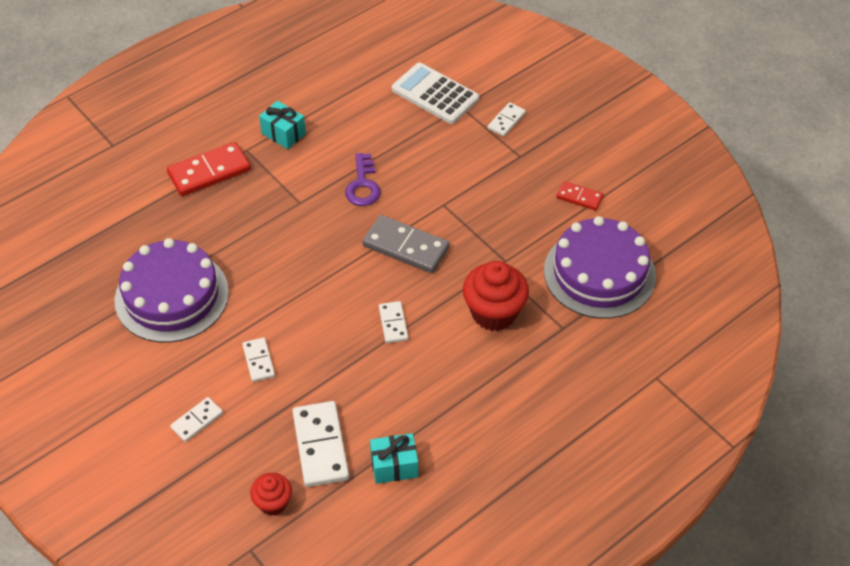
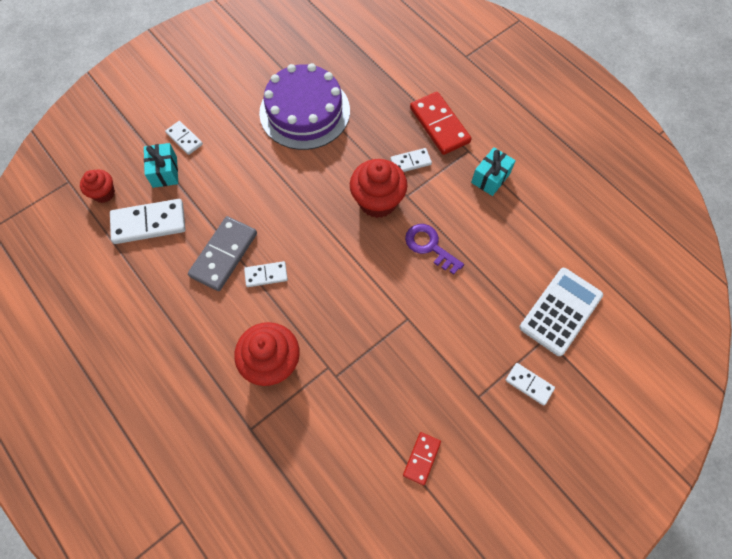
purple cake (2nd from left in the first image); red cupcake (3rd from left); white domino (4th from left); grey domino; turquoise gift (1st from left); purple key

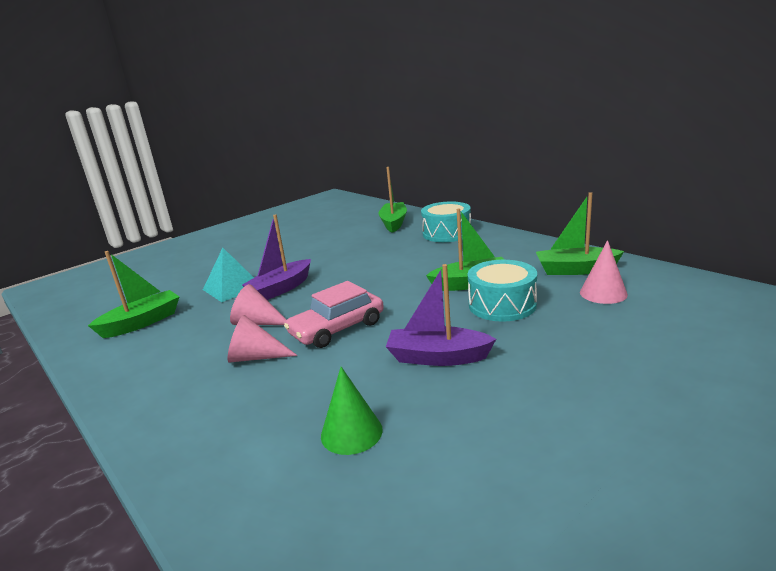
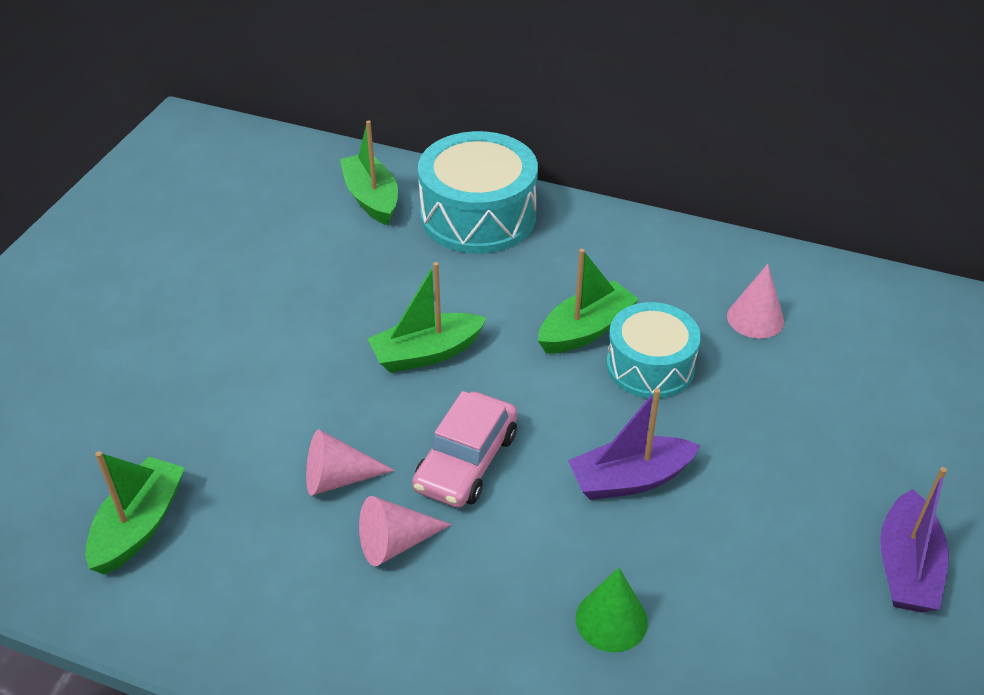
turquoise pyramid; purple boat (2nd from left); green boat (3rd from left); turquoise drum (1st from left)

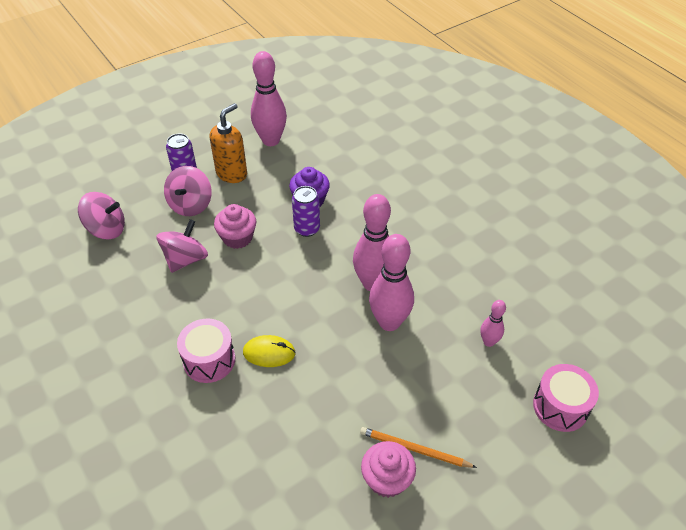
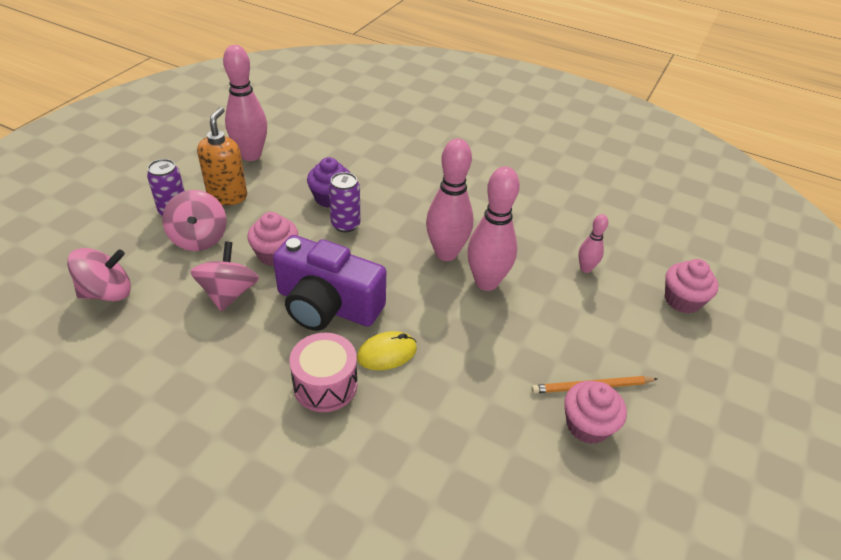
purple camera; pink cupcake (3rd from left)

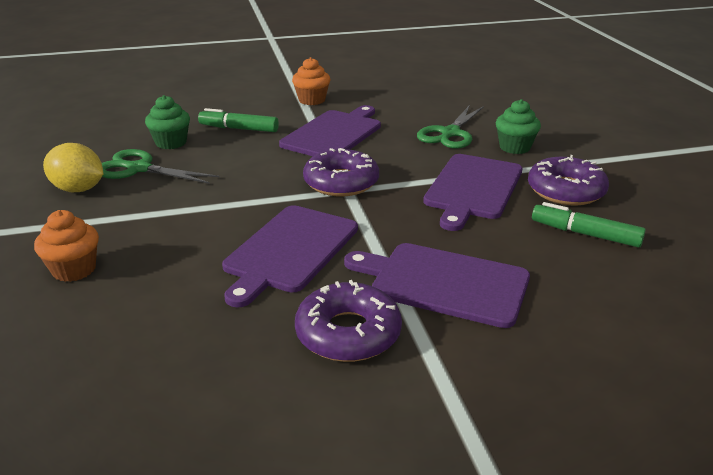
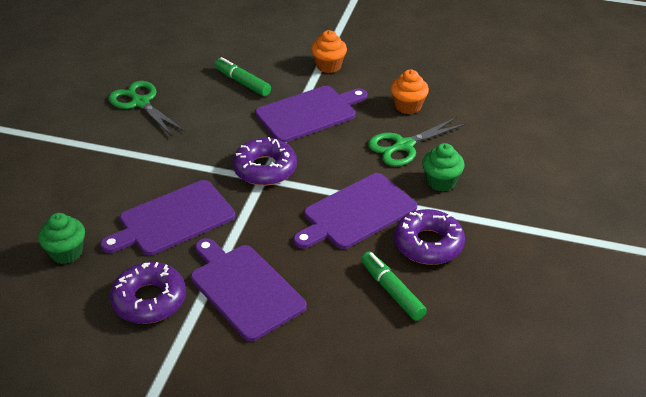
yellow lemon; orange cupcake (2nd from left); green cupcake (1st from left)

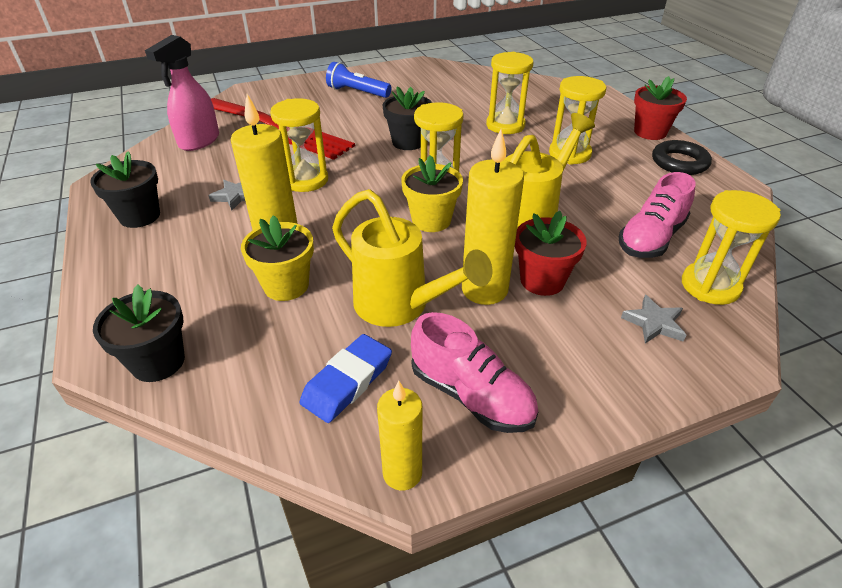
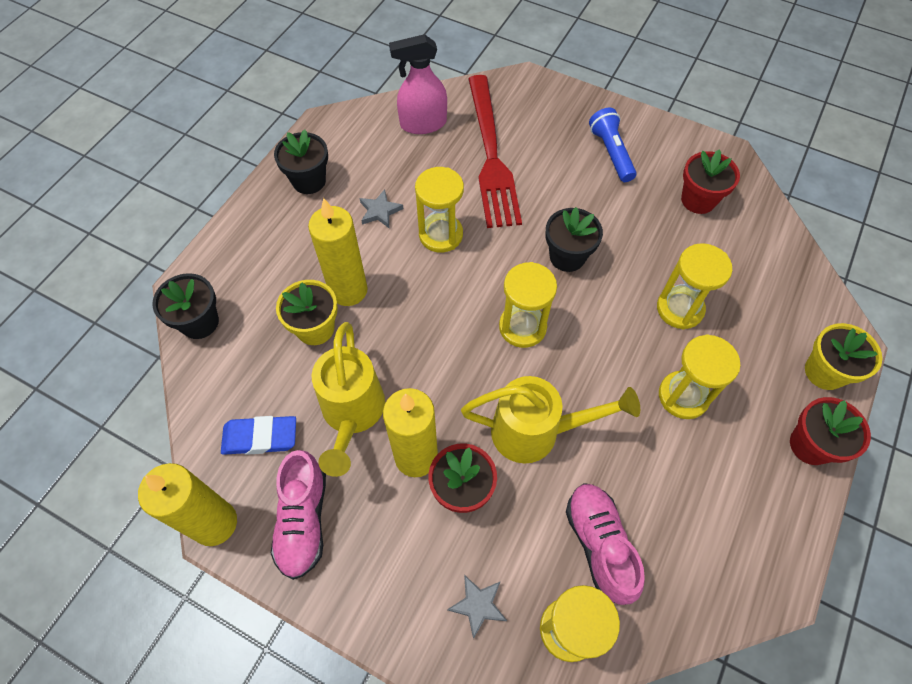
black ring; red flower pot (2nd from left); yellow flower pot (2nd from left); pink shoe (2nd from left); yellow candle (1st from left)

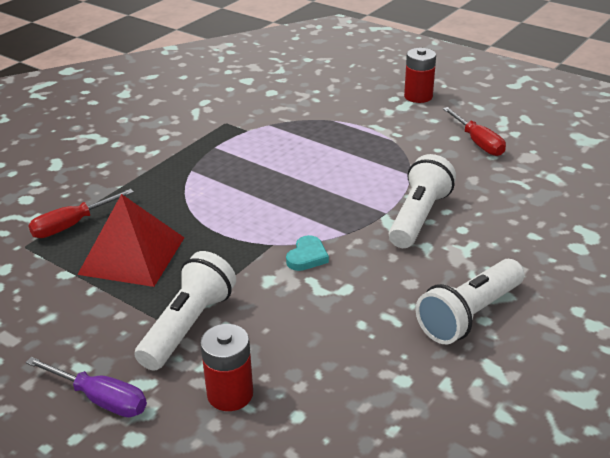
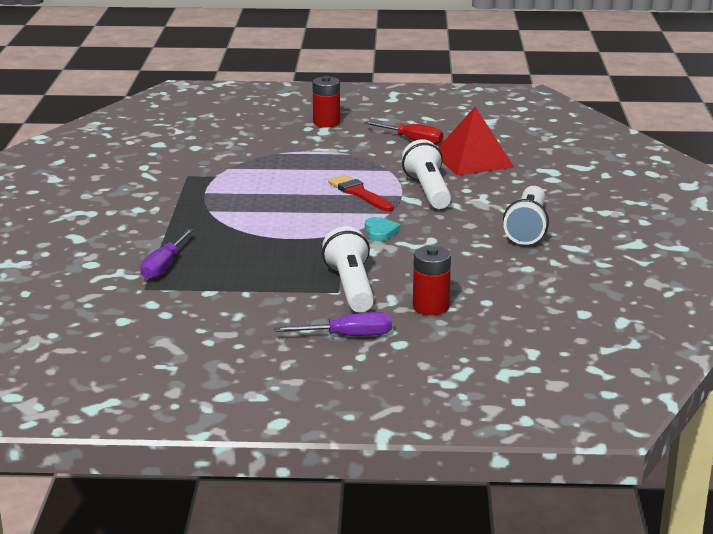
red brush; red pyramid; purple screwdriver (1st from left)

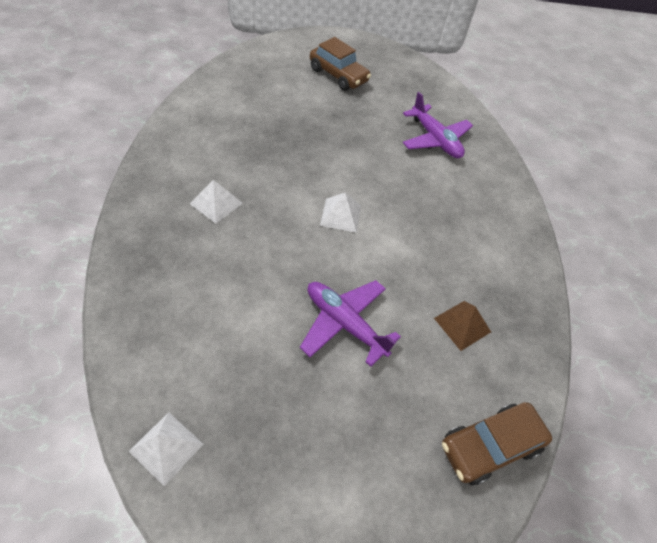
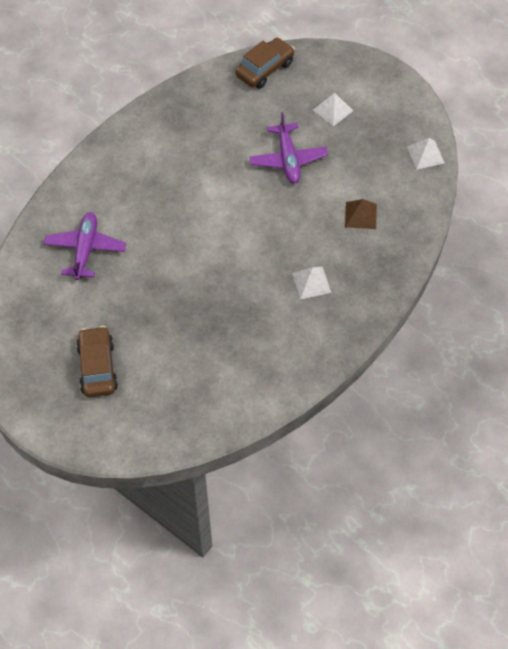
white pyramid (2nd from left); brown pyramid; brown car (2nd from left)

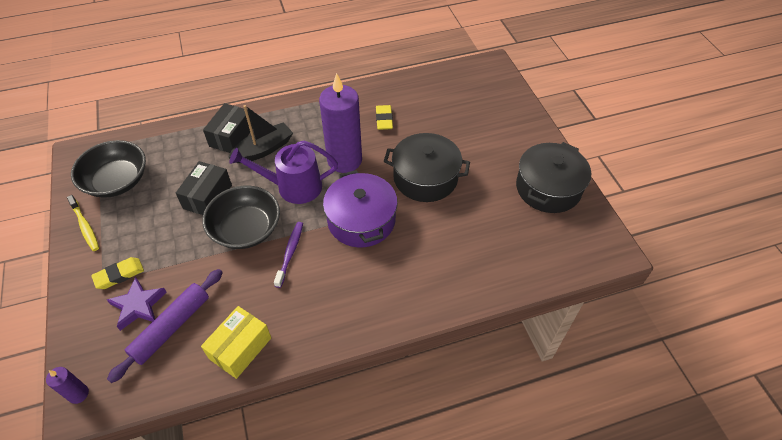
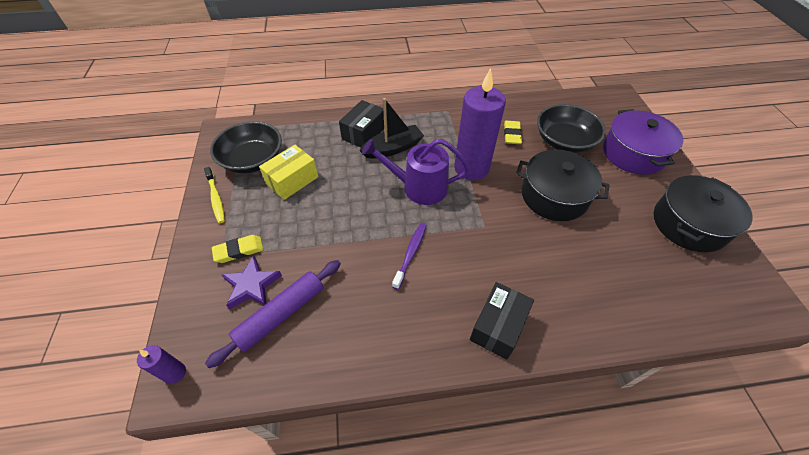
black box (2nd from left); yellow box; black bowl (2nd from left); purple pot

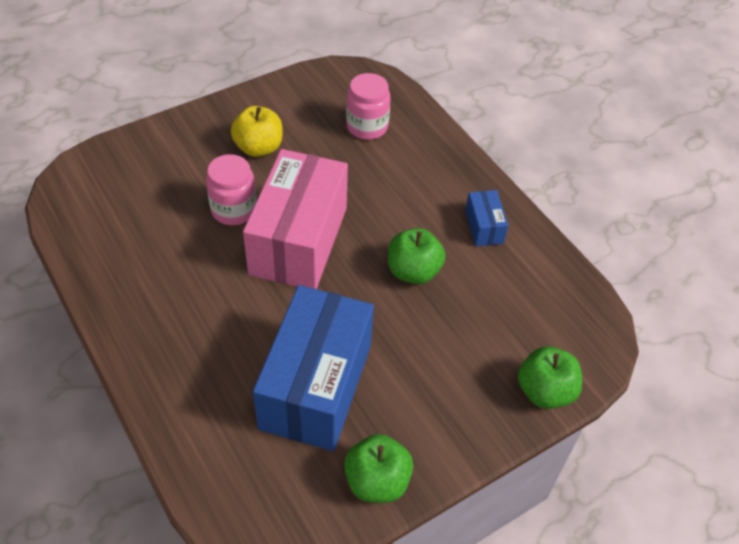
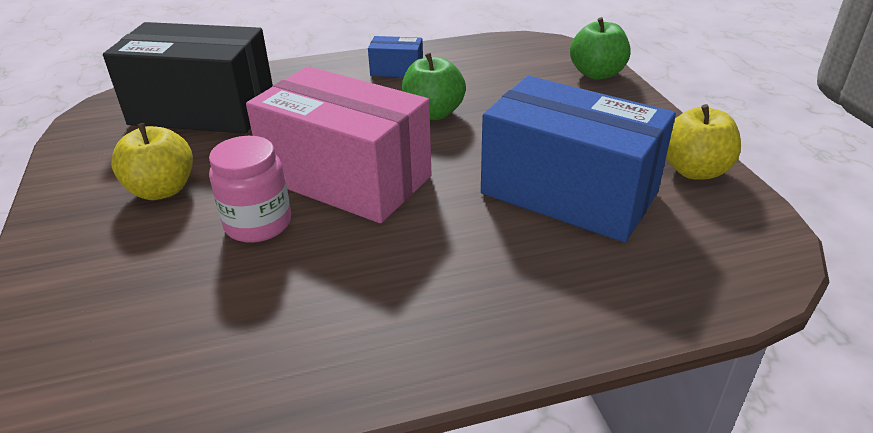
black box; yellow apple (2nd from left)

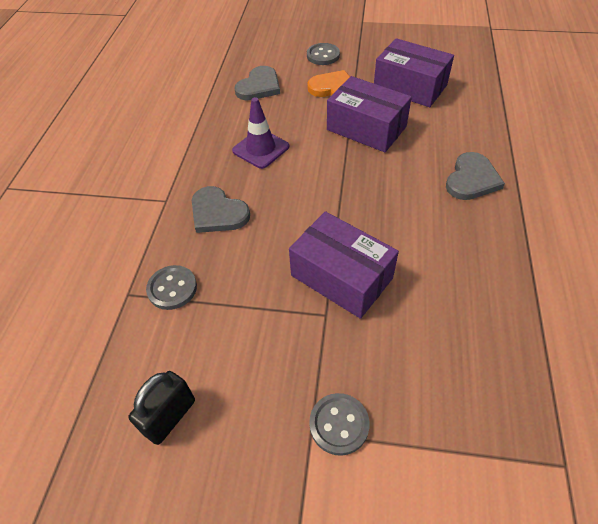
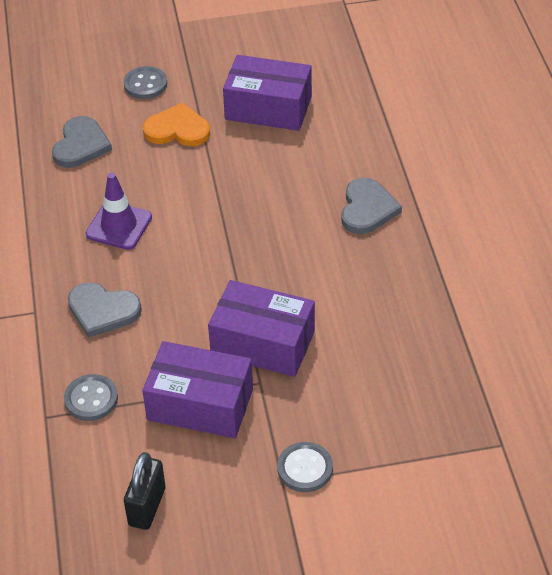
purple box (1st from left)

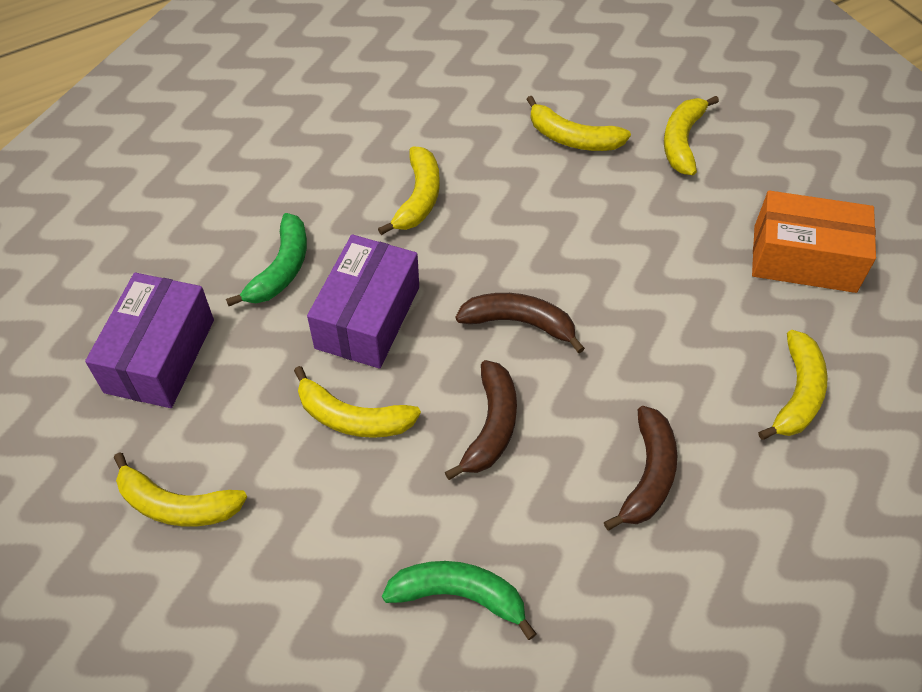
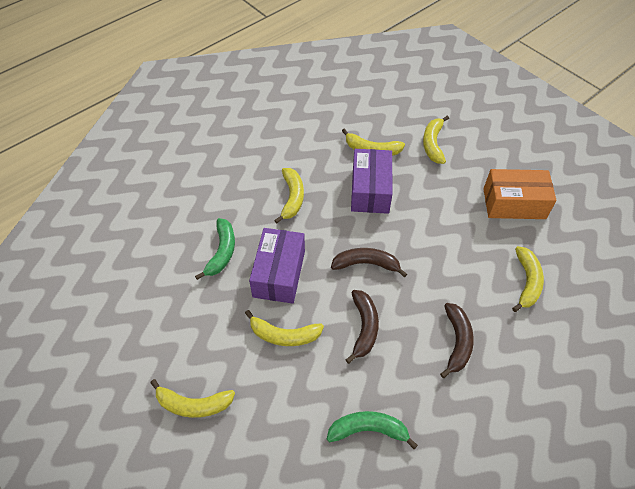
purple box (2nd from left)

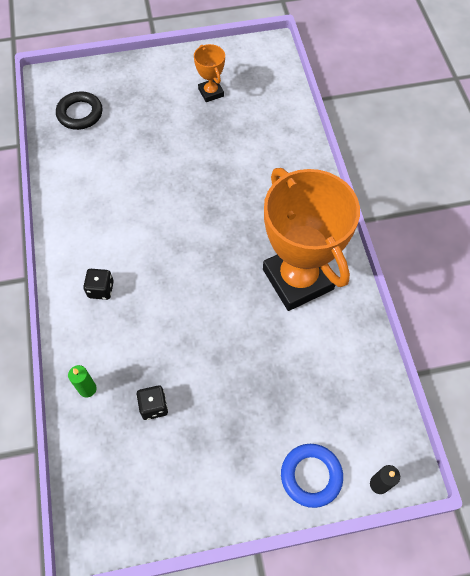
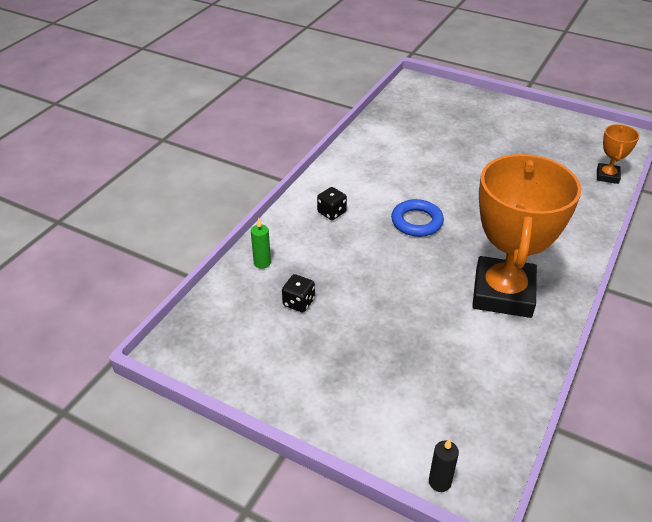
black ring; orange trophy (2nd from left); blue ring

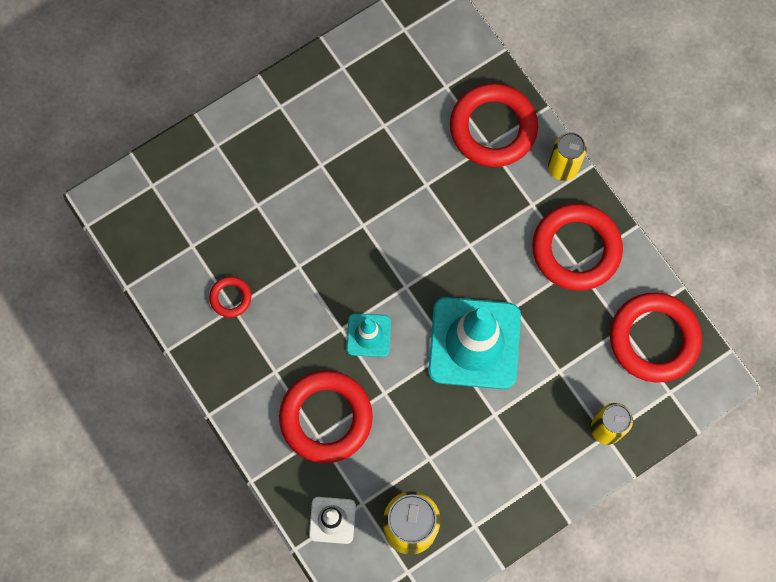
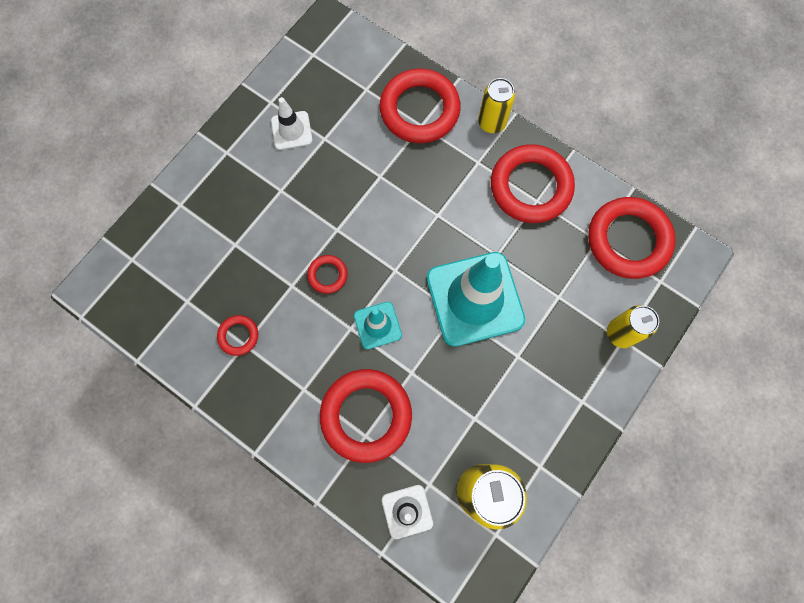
white traffic cone (1st from left); red ring (2nd from left)

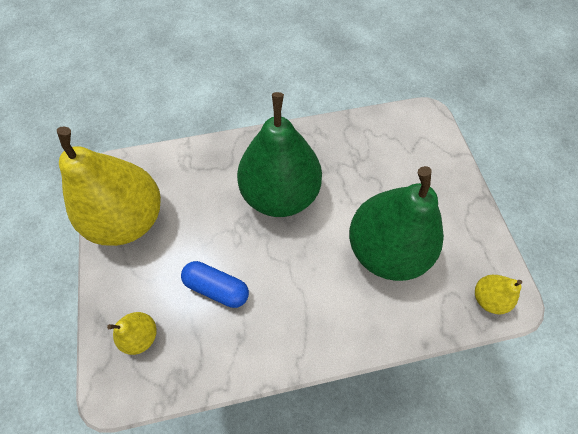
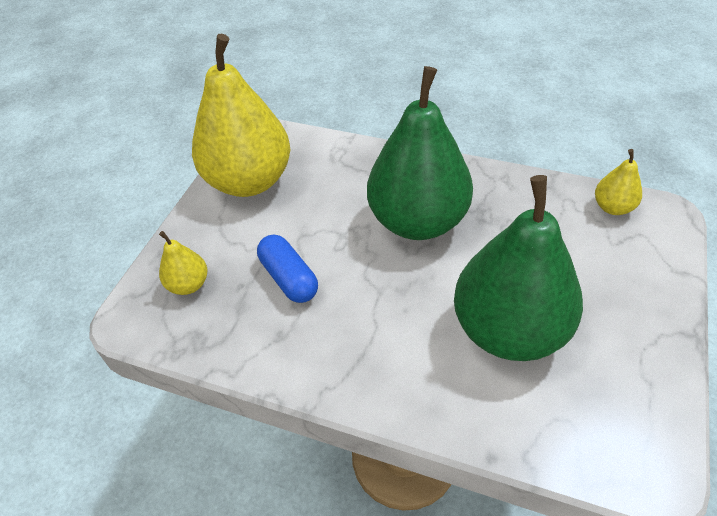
yellow pear (3rd from left)

